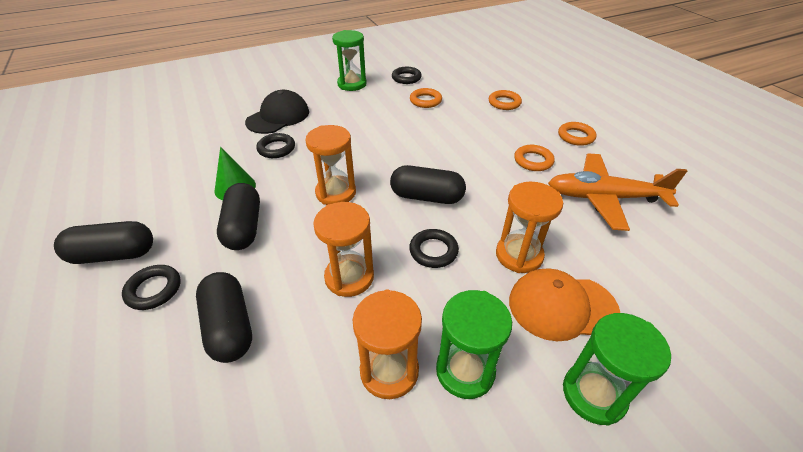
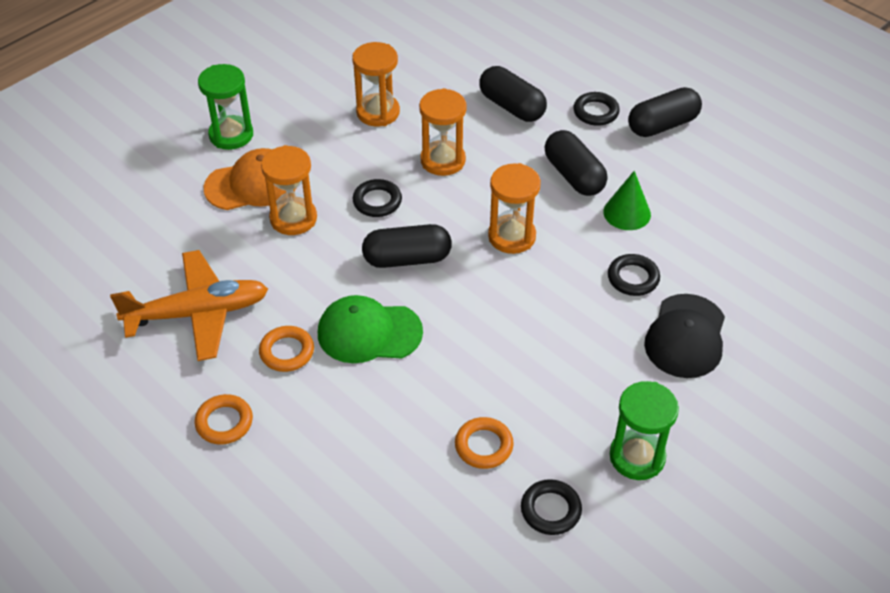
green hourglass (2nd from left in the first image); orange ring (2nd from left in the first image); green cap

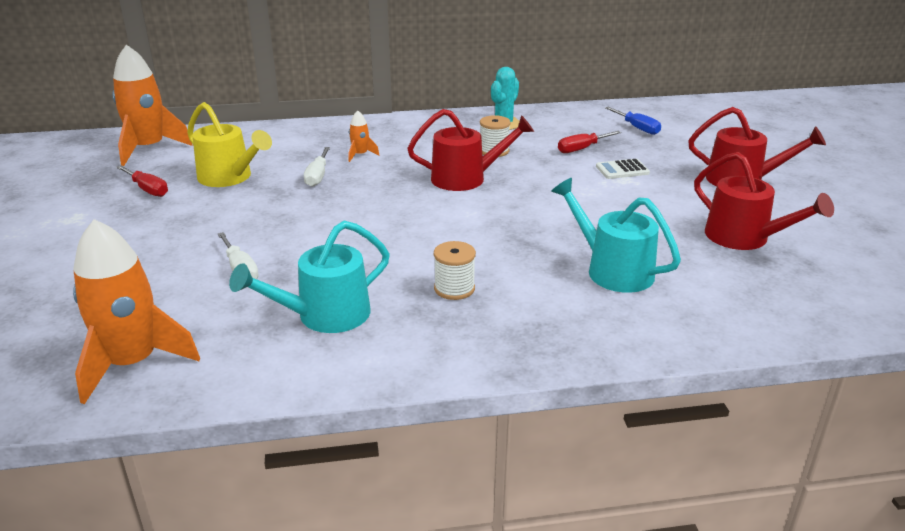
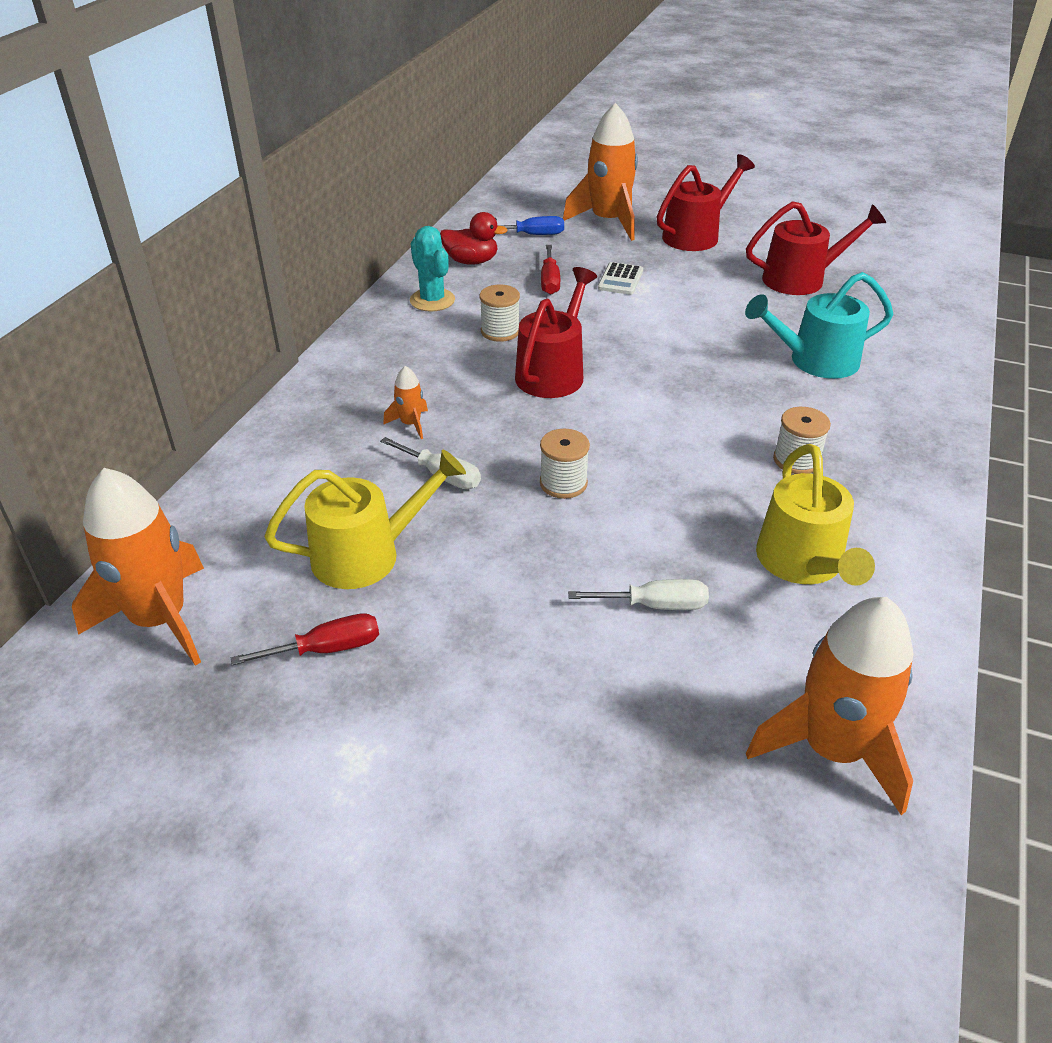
red duck; white spool (2nd from left); orange rocket (3rd from left); yellow watering can (2nd from left)

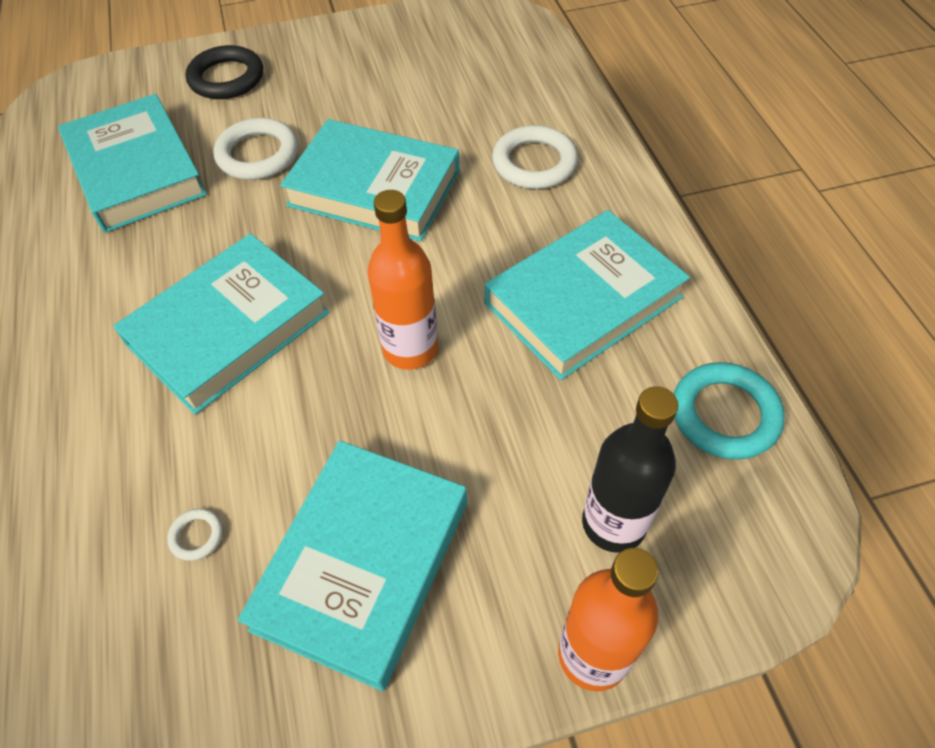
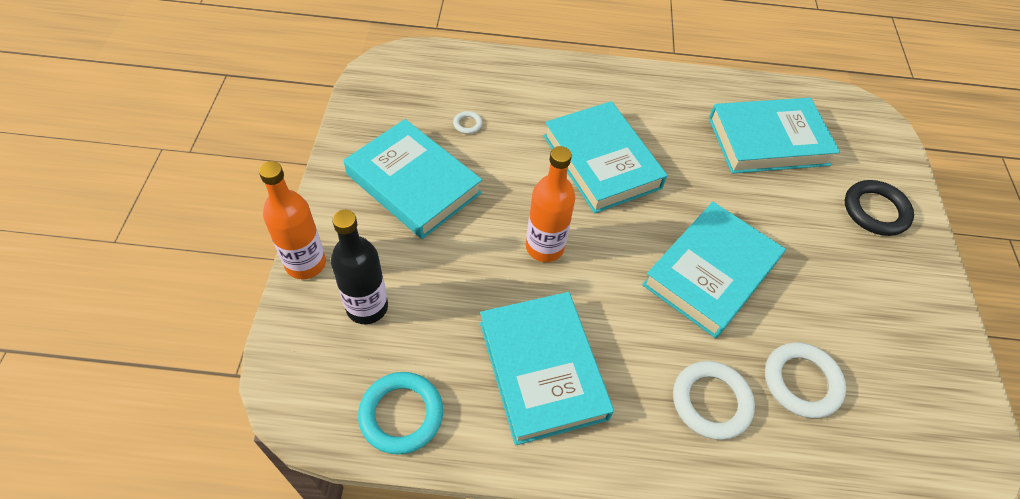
white ring (3rd from left)

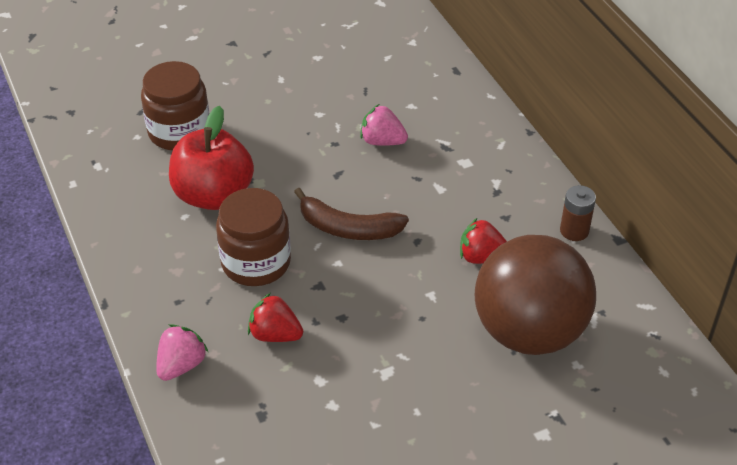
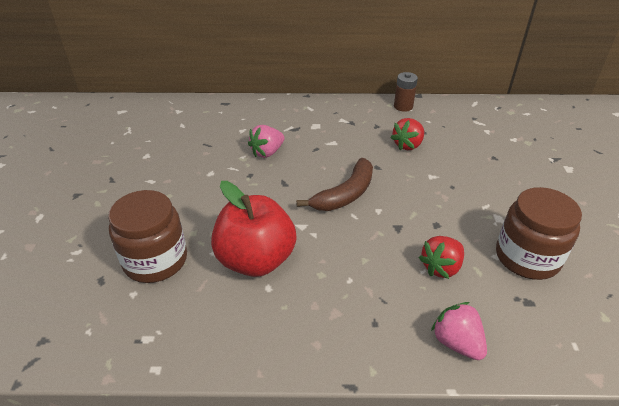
brown ball; brown jar (2nd from left)

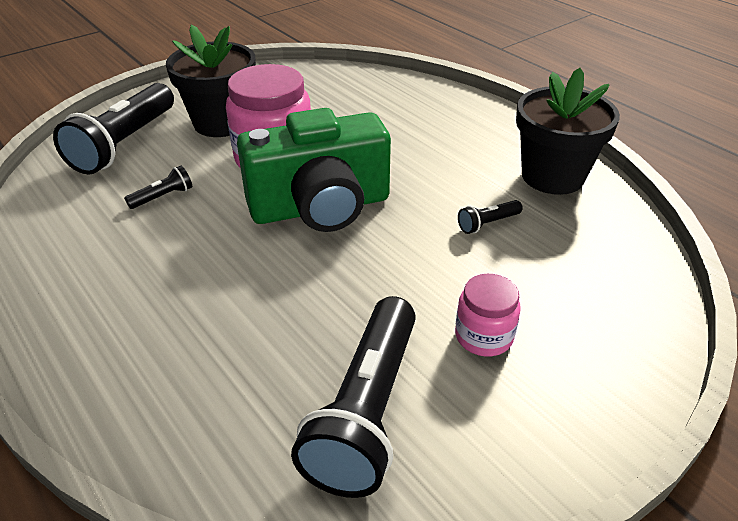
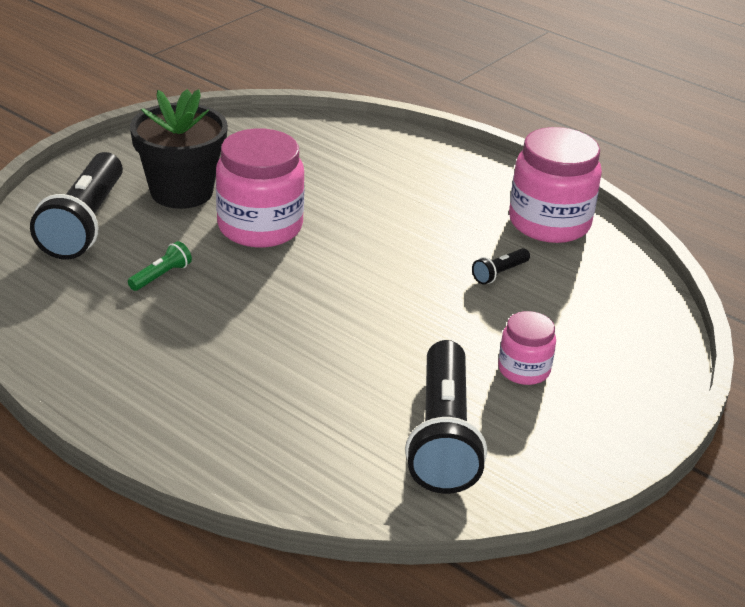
green camera; pink jar (3rd from left); green flashlight

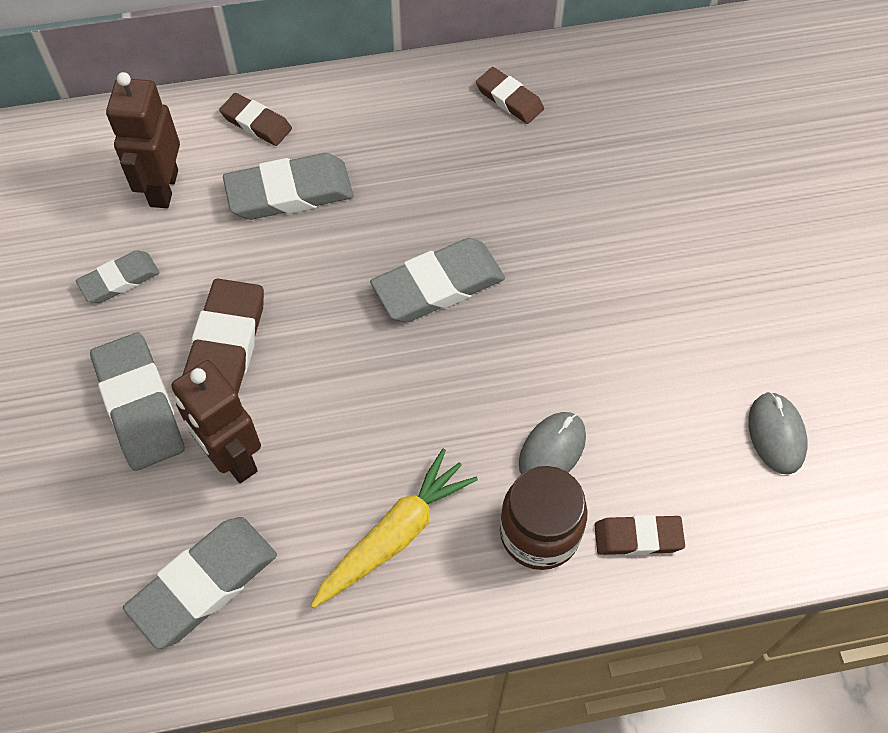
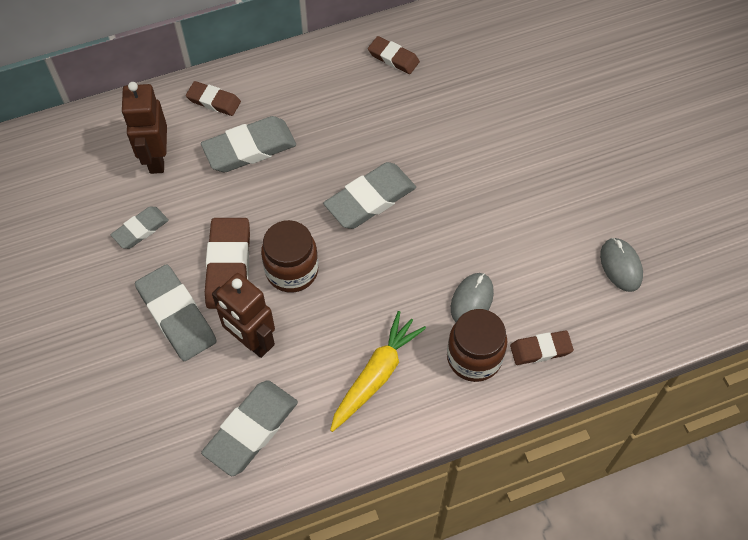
brown jar (1st from left)

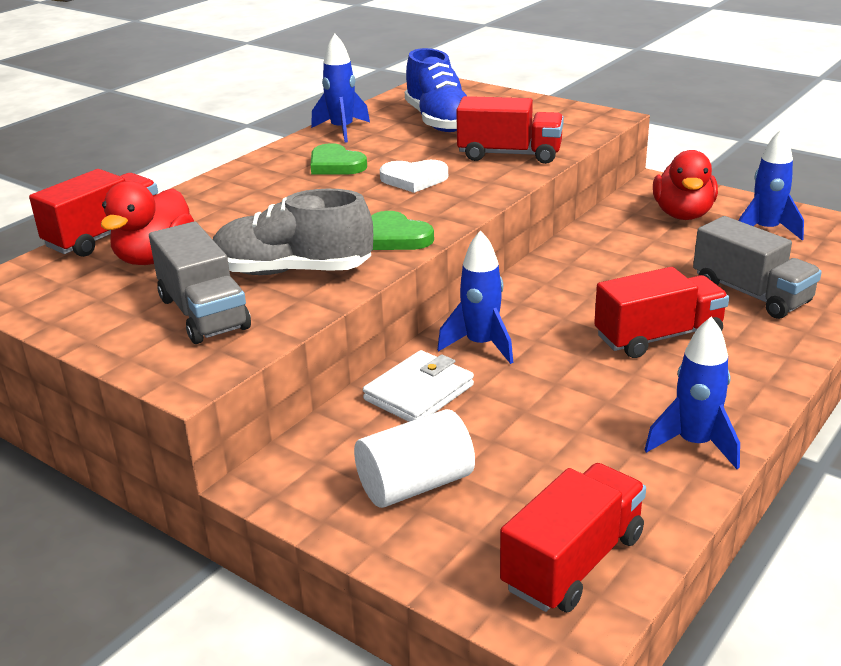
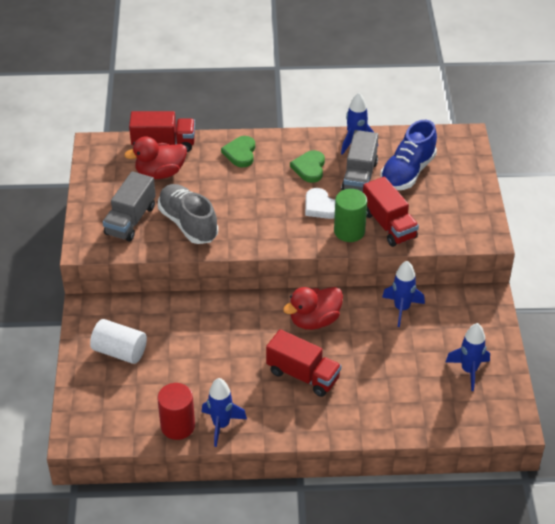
white wallet; red truck (3rd from left in the first image); red cylinder; green cylinder; green heart (1st from left); blue rocket (3rd from left); red duck (2nd from left); grey truck (2nd from left)

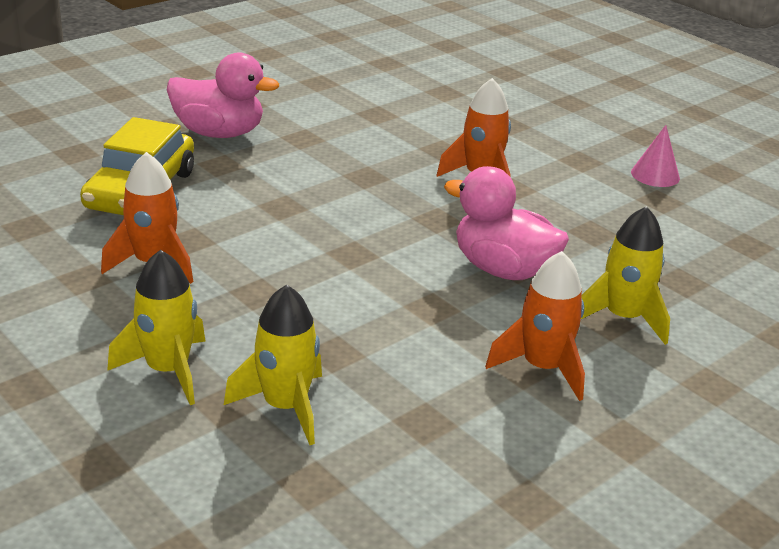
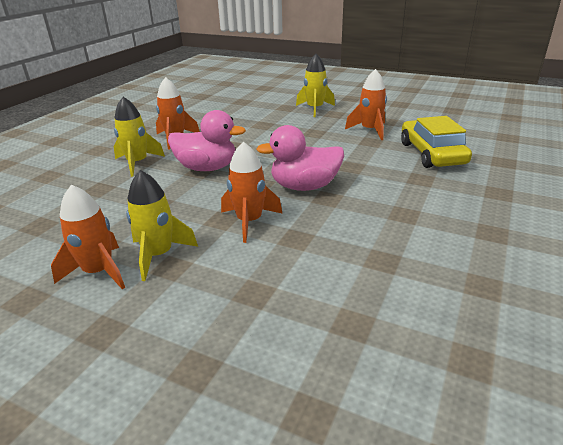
pink duck (2nd from left); yellow rocket (2nd from left); orange rocket (1st from left)

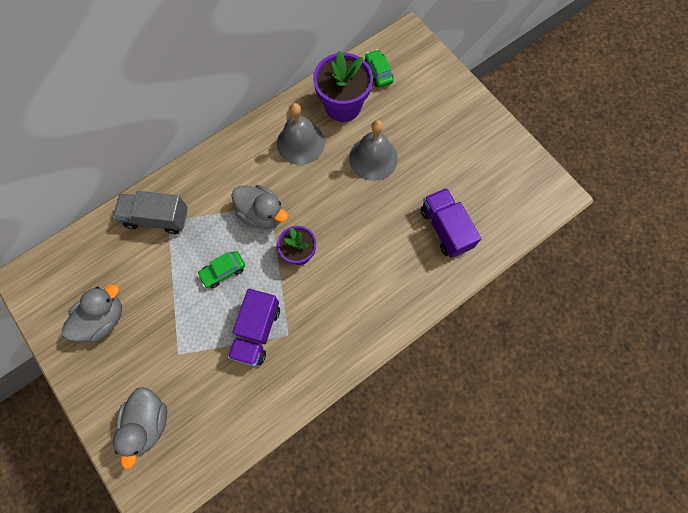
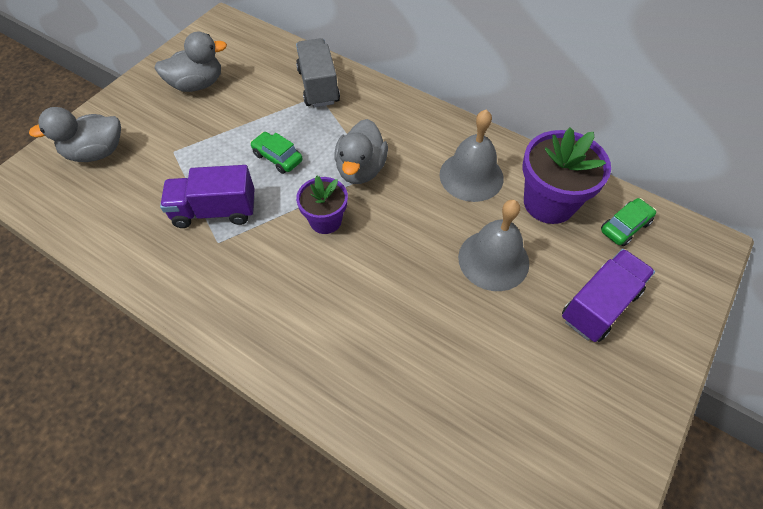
purple truck (2nd from left); grey duck (2nd from left)

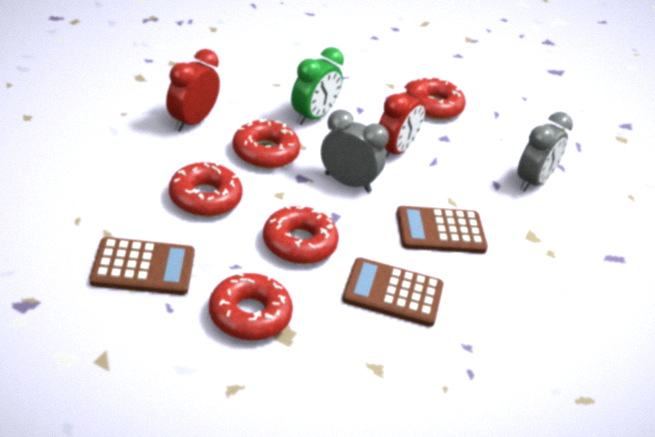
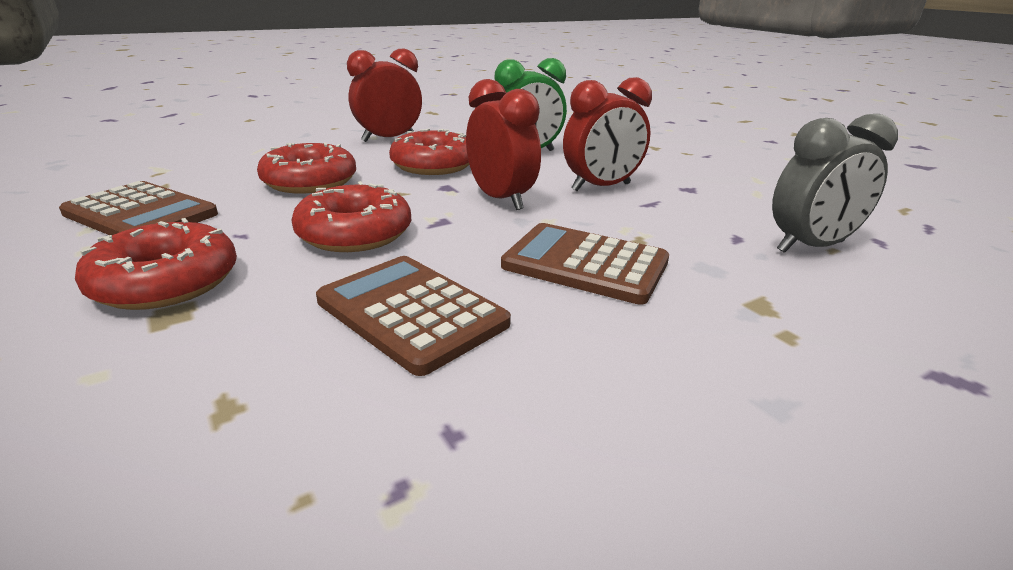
red donut (5th from left in the first image); red clock (2nd from left)

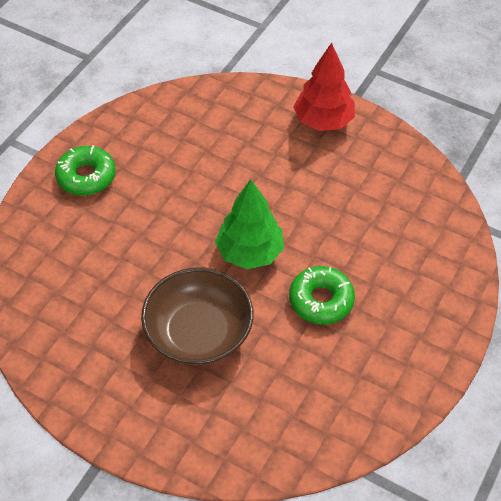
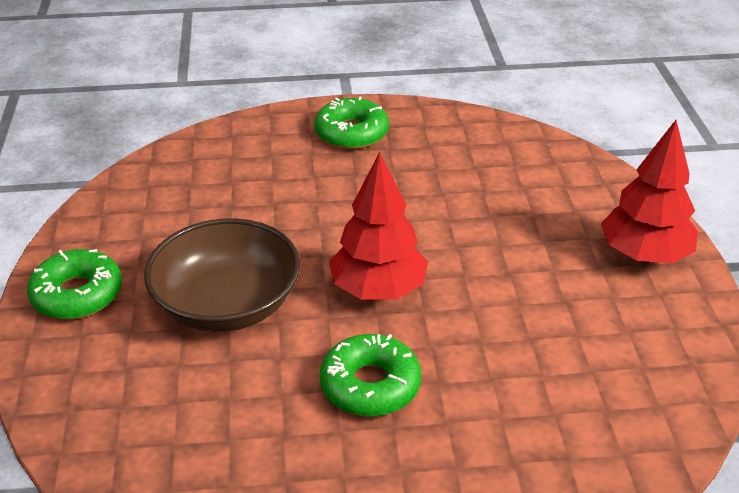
green donut (1st from left); red tree (1st from left)

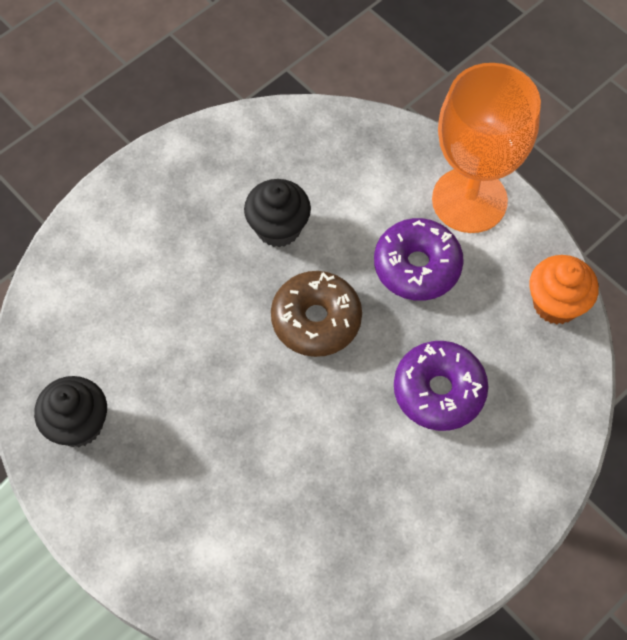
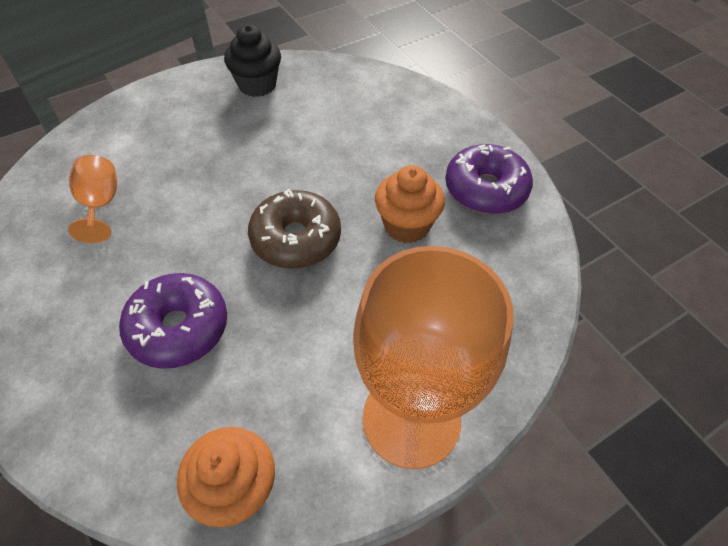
orange goblet (1st from left); purple donut (2nd from left); orange cupcake (2nd from left)

